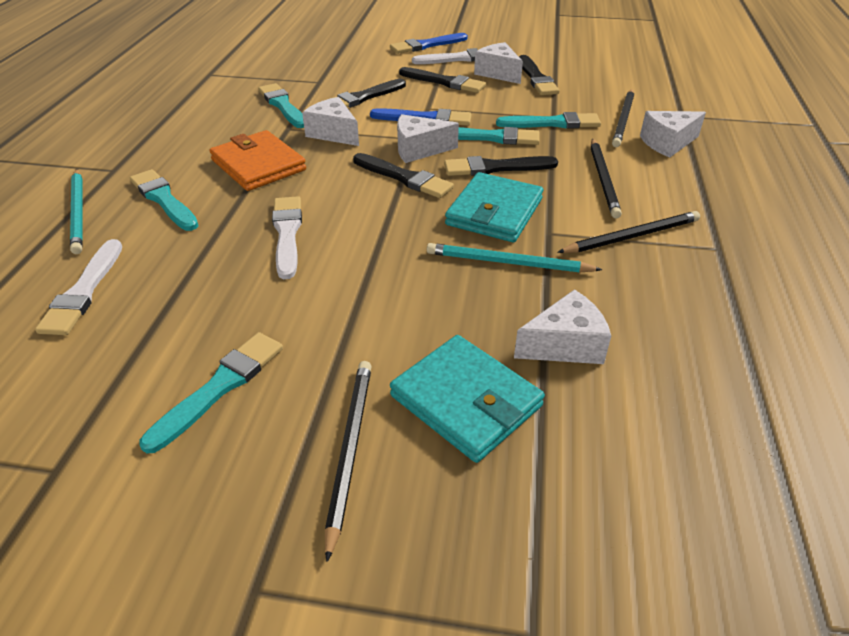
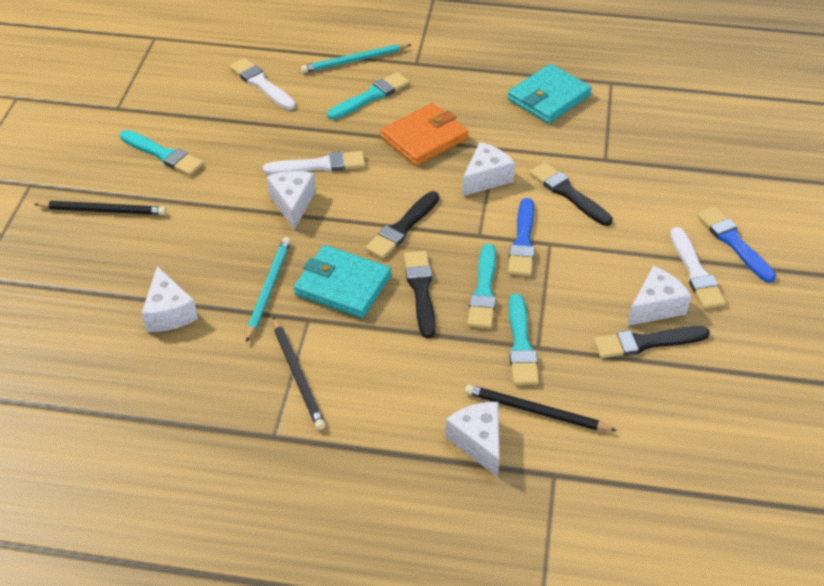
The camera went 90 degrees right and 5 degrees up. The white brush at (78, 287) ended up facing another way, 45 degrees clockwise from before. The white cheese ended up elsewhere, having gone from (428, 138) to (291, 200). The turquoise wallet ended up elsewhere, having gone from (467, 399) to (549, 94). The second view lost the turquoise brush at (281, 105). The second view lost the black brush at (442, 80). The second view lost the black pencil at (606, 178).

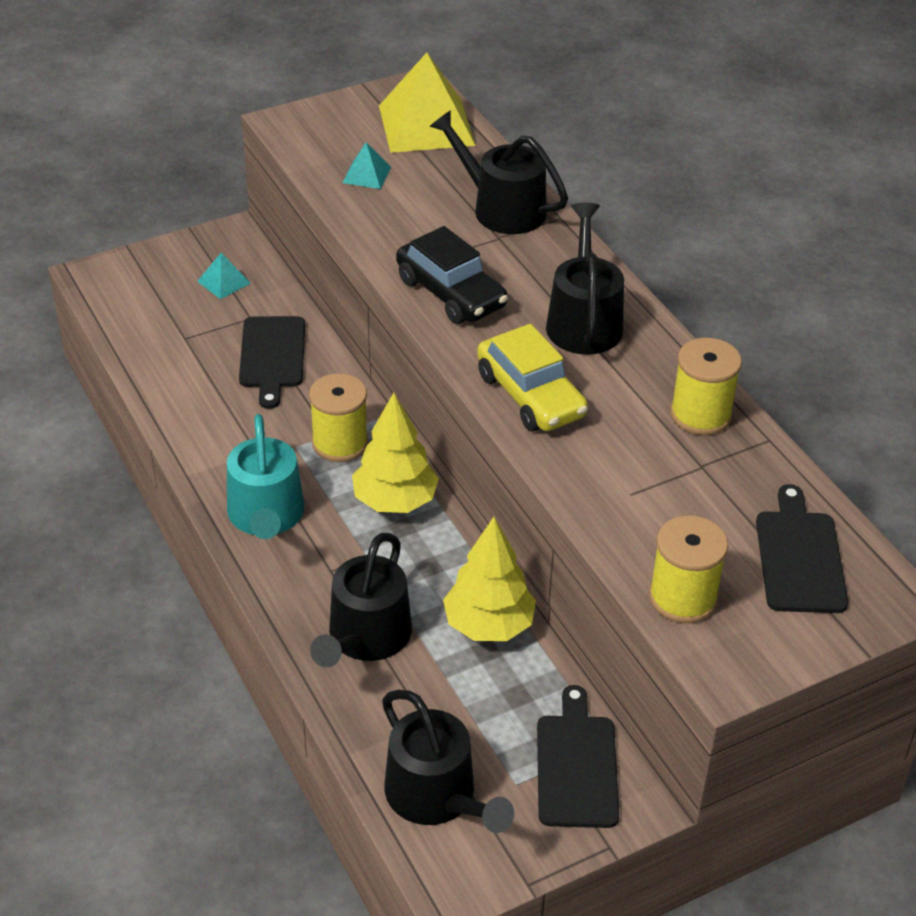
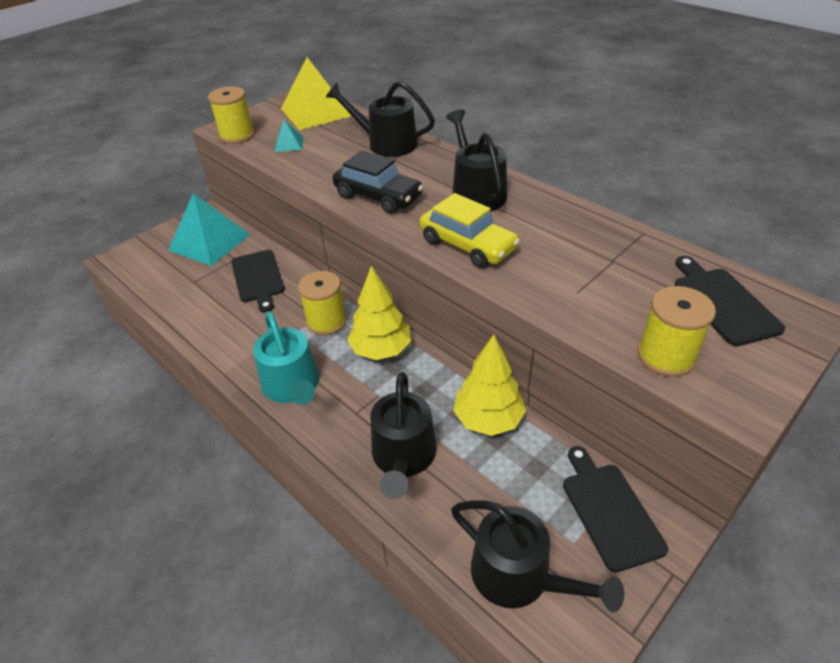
The camera went 15 degrees left and 0 degrees up. The size of the turquoise pyramid at (224, 276) changed by a factor of 2.21. The yellow spool ended up elsewhere, having gone from (706, 386) to (231, 115).

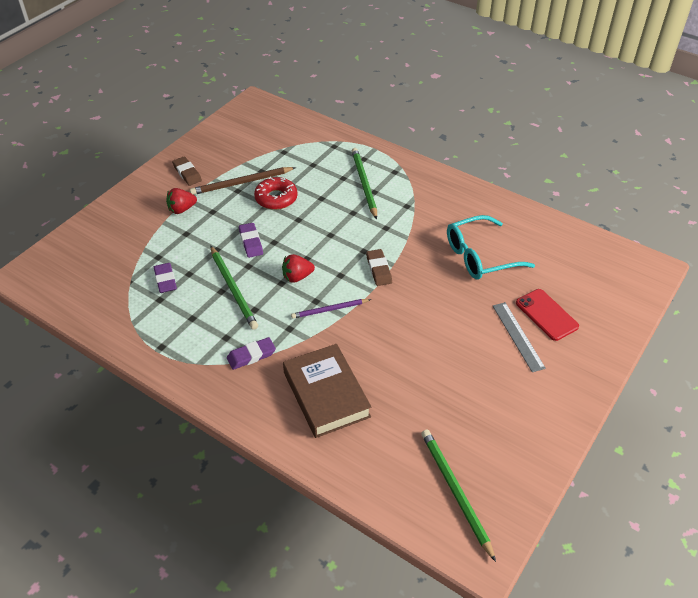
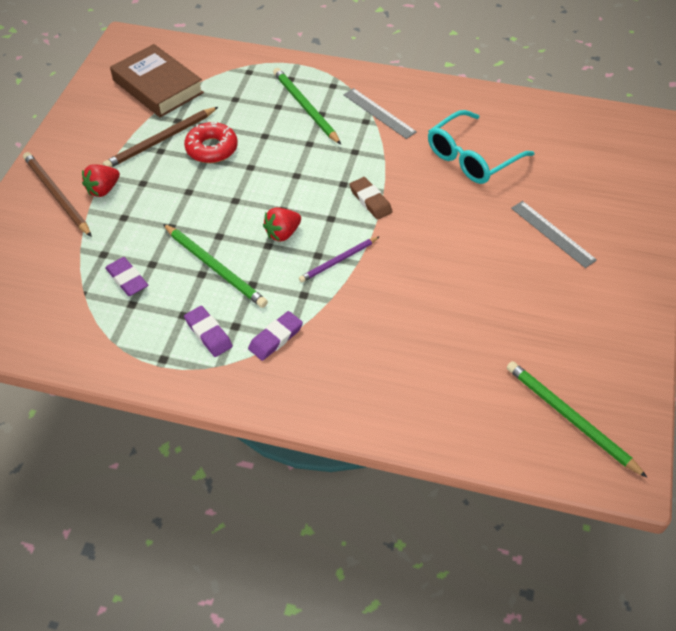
The camera went 20 degrees left and 5 degrees up. The second view gained the brown pencil at (57, 194). The brown book ended up elsewhere, having gone from (327, 391) to (157, 81). The purple eraser ended up elsewhere, having gone from (251, 240) to (208, 331). The second view gained the grey ruler at (380, 113). The second view lost the brown eraser at (187, 171). The second view lost the red phone at (547, 315).

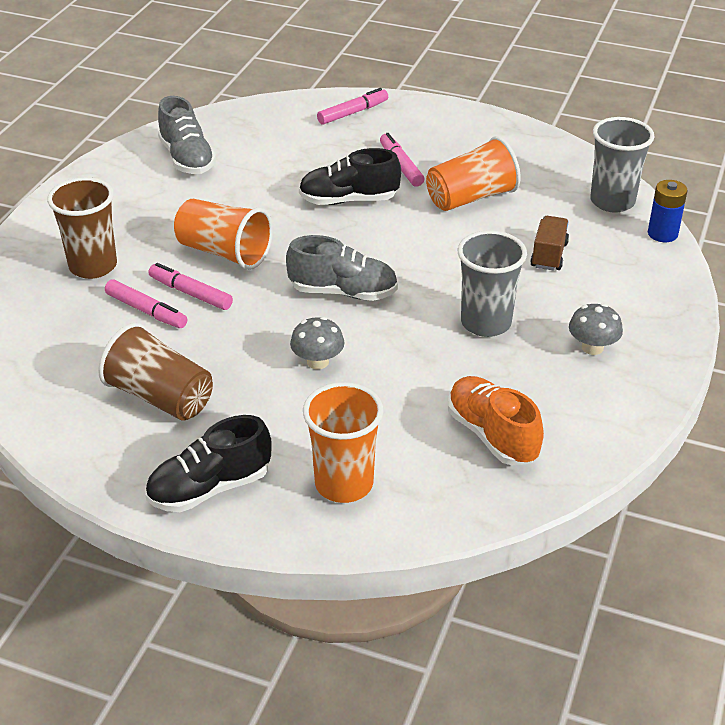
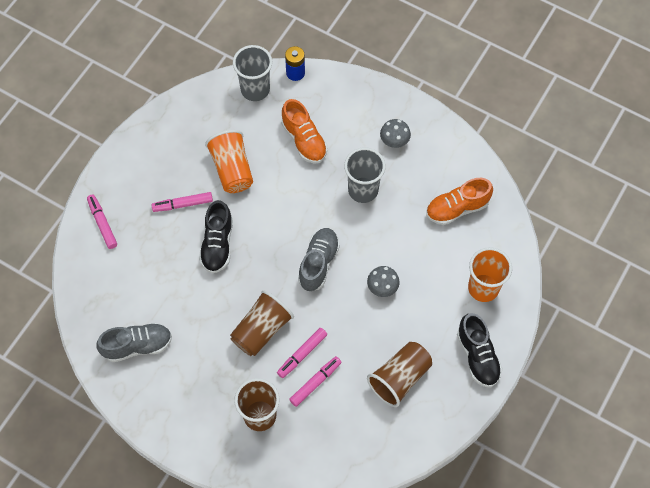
The camera went 80 degrees left and 25 degrees up. What was the orange cup at (223, 234) turned into the brown cup at (262, 323). Where the brown truck stood at (549, 243), the orange shoe came to stand at (304, 131).

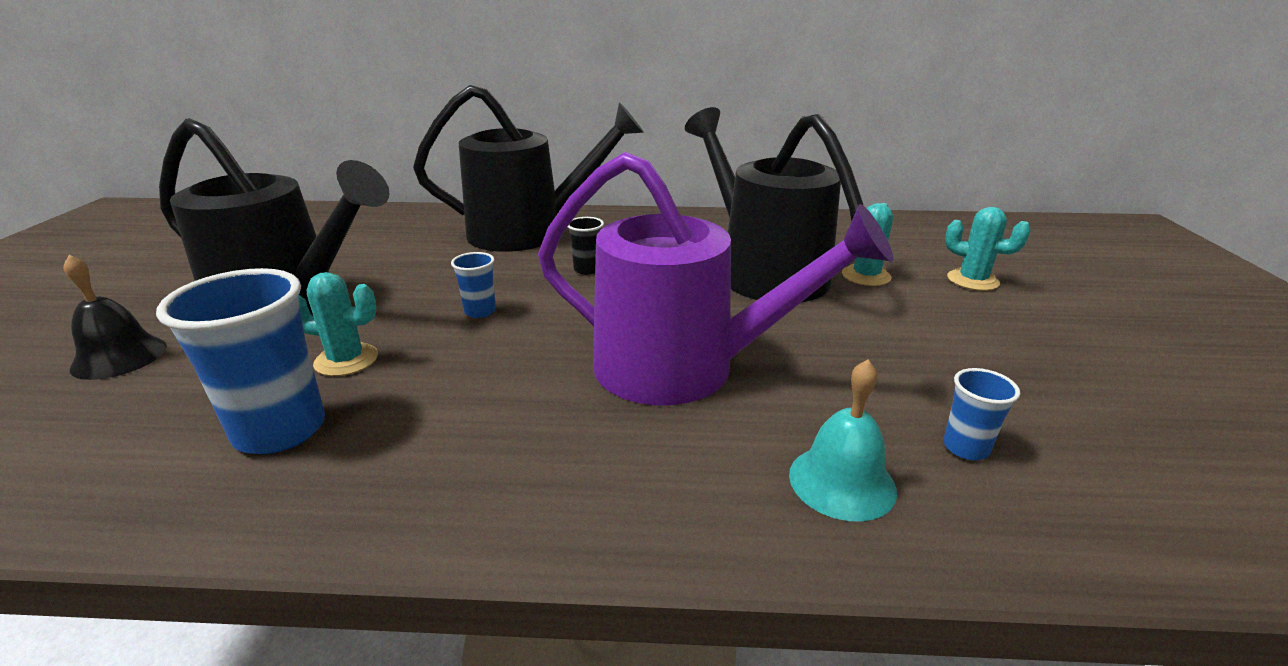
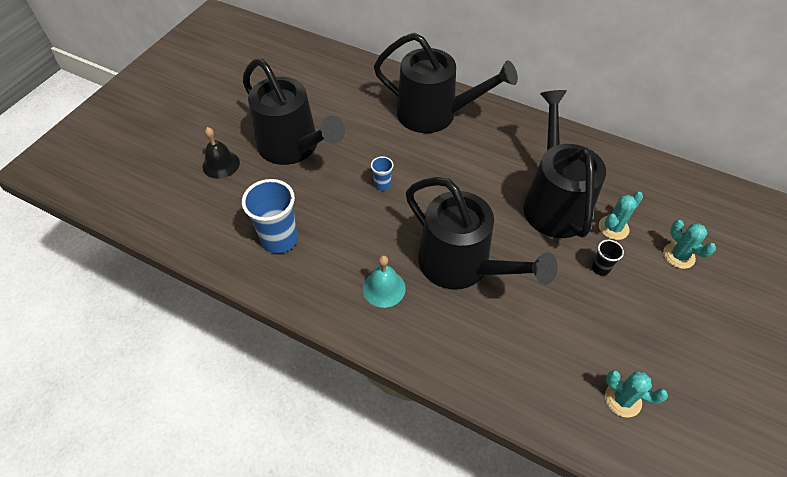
The camera went 25 degrees right and 25 degrees up. The turquoise bell ended up elsewhere, having gone from (843, 440) to (384, 281). What was the purple watering can at (716, 278) turned into the black watering can at (482, 233). The black cup ended up elsewhere, having gone from (586, 246) to (608, 258). The turquoise cactus ended up elsewhere, having gone from (338, 324) to (636, 394). The second view lost the blue cup at (981, 414).

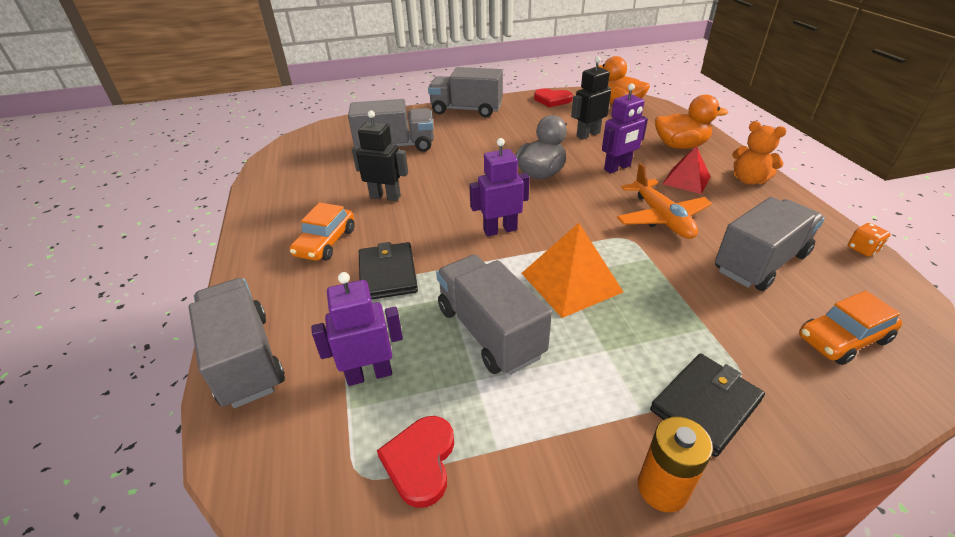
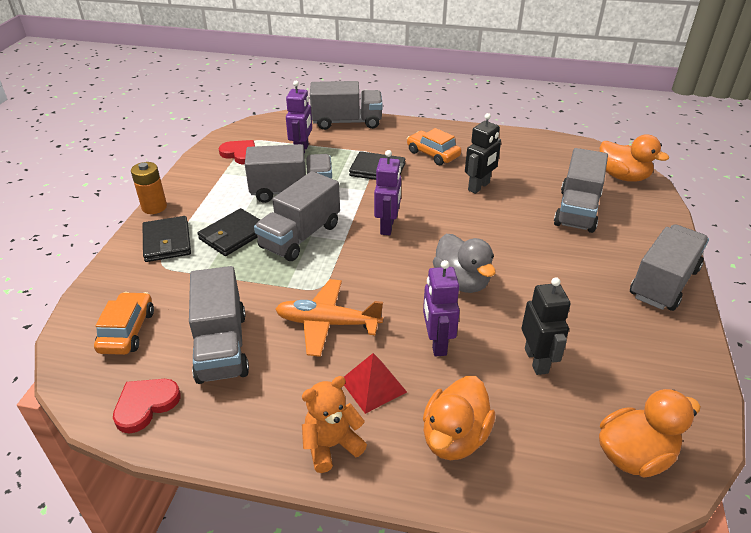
The camera went 115 degrees right and 0 degrees up. The red heart ended up elsewhere, having gone from (553, 98) to (147, 406). The second view gained the black wallet at (228, 232). Where the orange pyramid stood at (572, 270), the grey truck came to stand at (297, 216). The second view gained the orange duck at (634, 158). The second view lost the orange dice at (869, 240).

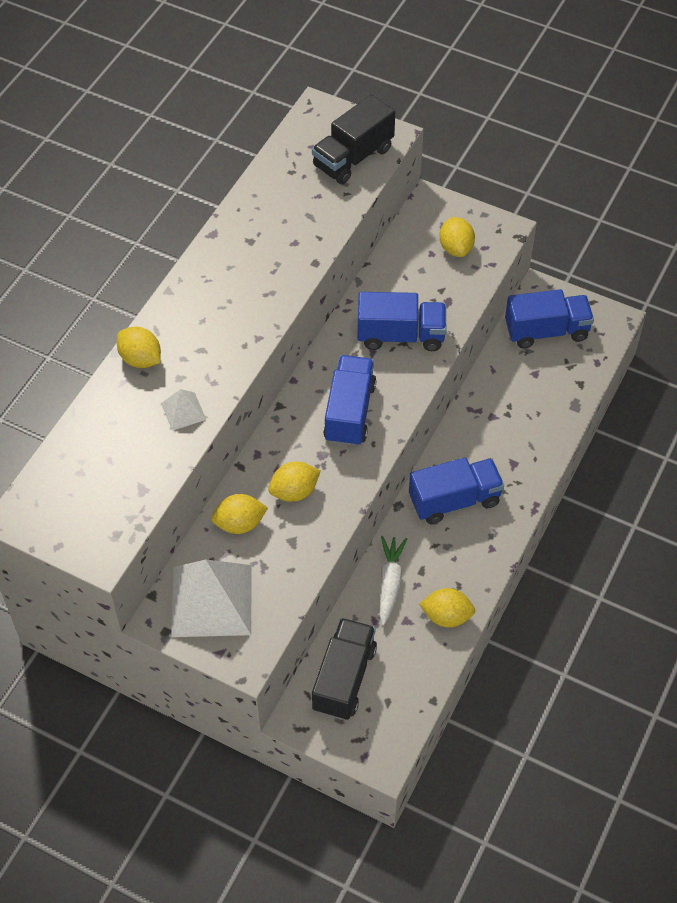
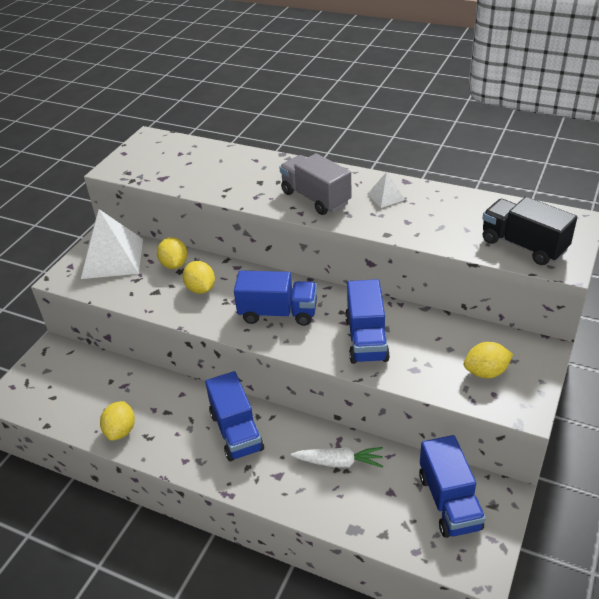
The camera went 90 degrees right and 15 degrees down. The second view gained the grey truck at (315, 184). The white carrot ended up elsewhere, having gone from (393, 580) to (337, 457). The white pyramid ended up elsewhere, having gone from (183, 410) to (386, 190). The second view lost the yellow lemon at (139, 347). The second view lost the black truck at (344, 669).

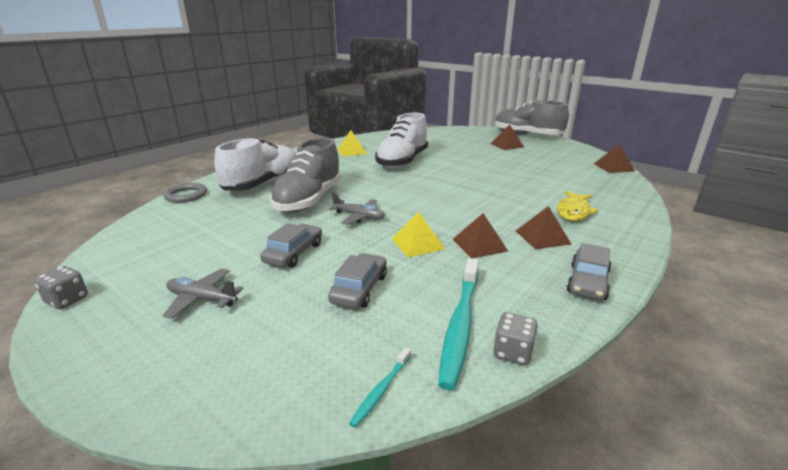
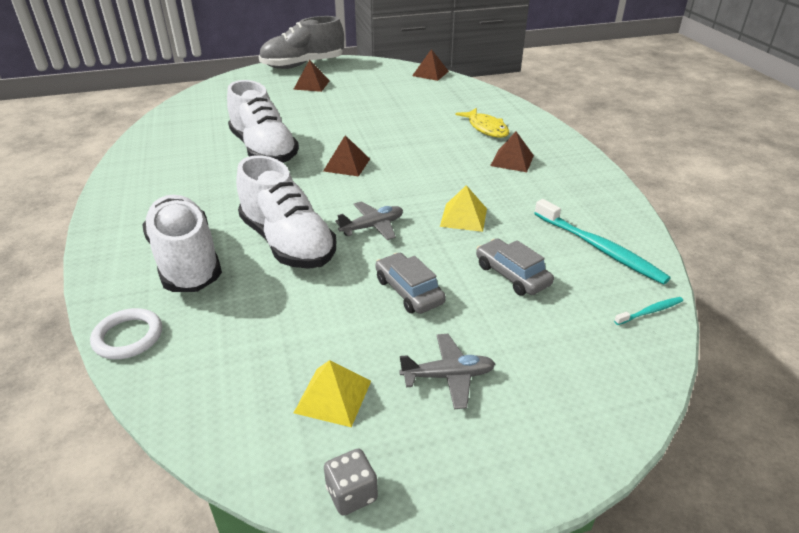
The camera went 55 degrees left and 10 degrees up. What was the grey ring at (185, 193) turned into the white ring at (126, 333). What was the grey shoe at (306, 175) turned into the white shoe at (286, 212). The yellow pyramid ended up elsewhere, having gone from (352, 143) to (332, 393). The brown pyramid ended up elsewhere, having gone from (480, 235) to (346, 155). The grey plane at (203, 294) ended up facing another way, 150 degrees counterclockwise from before. The turquoise toothbrush at (380, 388) ended up facing another way, 90 degrees counterclockwise from before. The second view lost the grey dice at (515, 338). The second view lost the grey car at (589, 271).

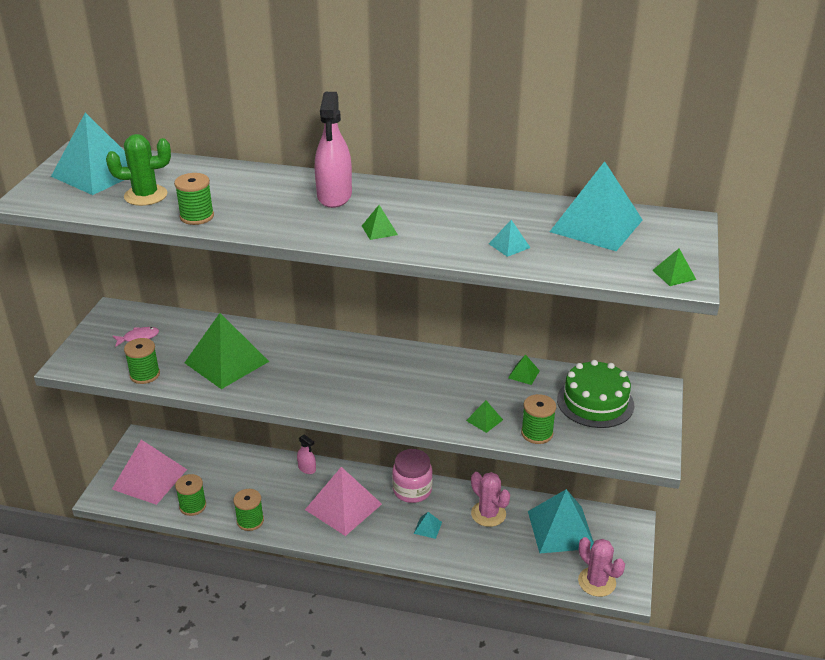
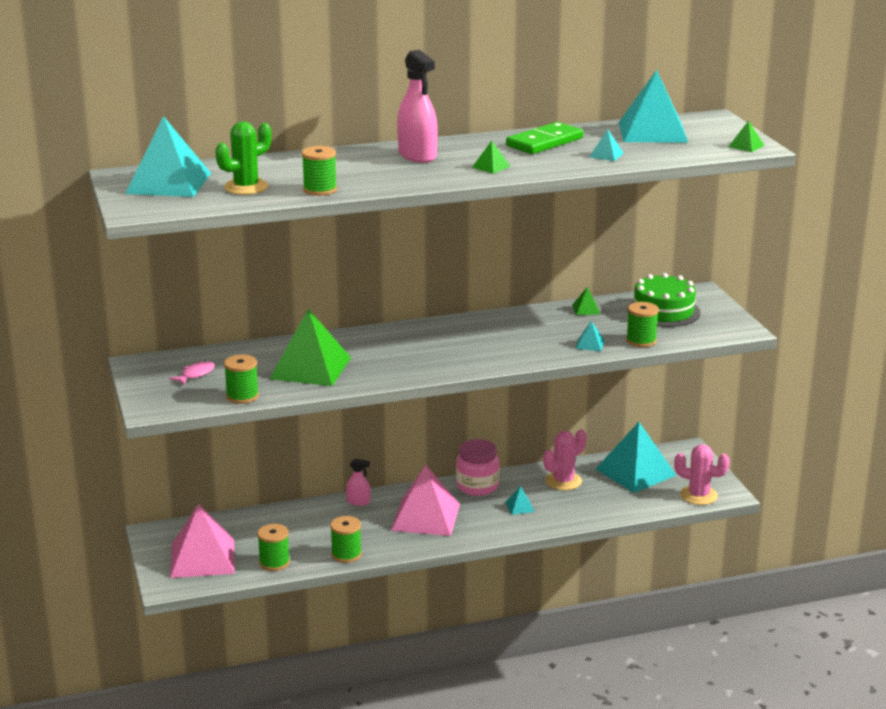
The camera went 30 degrees left and 10 degrees down. The second view gained the green domino at (544, 138). The pink cactus at (490, 499) ended up facing another way, 60 degrees counterclockwise from before. What was the green pyramid at (484, 416) turned into the turquoise pyramid at (590, 336).

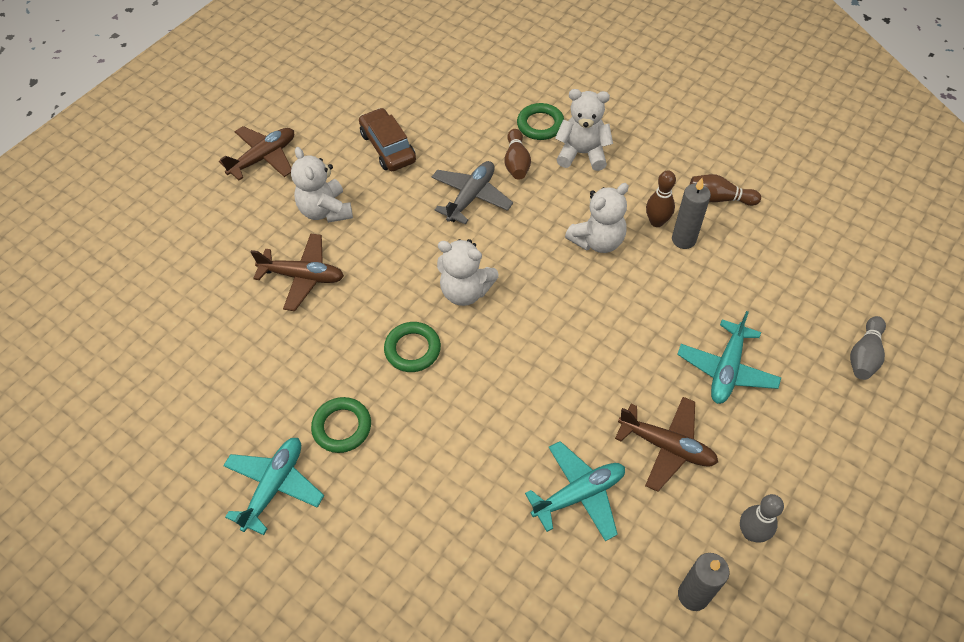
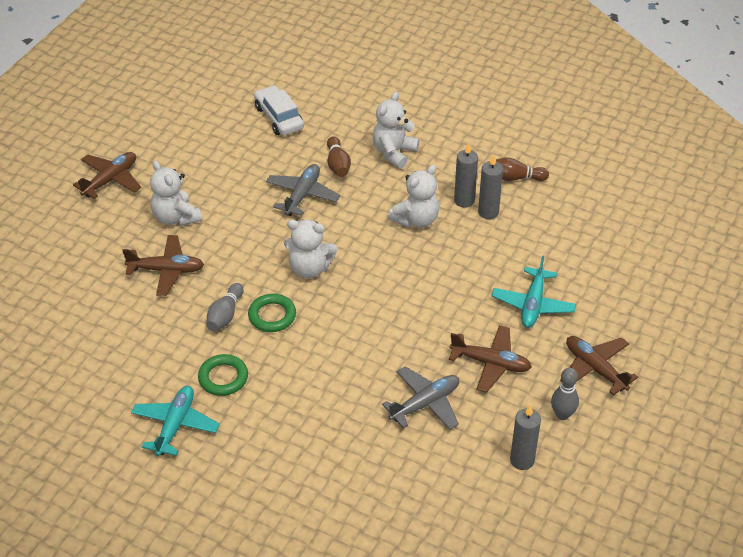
The camera went 10 degrees left and 10 degrees down. The grey bowling pin ended up elsewhere, having gone from (868, 348) to (225, 307). The second view gained the white car at (279, 110). The white teddy bear at (584, 130) ended up facing another way, 60 degrees counterclockwise from before. What was the turquoise plane at (575, 491) turned into the grey plane at (420, 398). Where the brown bowling pin stood at (661, 198), the grey candle came to stand at (466, 175). The second view gained the brown plane at (599, 366). The second view lost the brown car at (387, 139). The second view lost the green ring at (540, 121).

